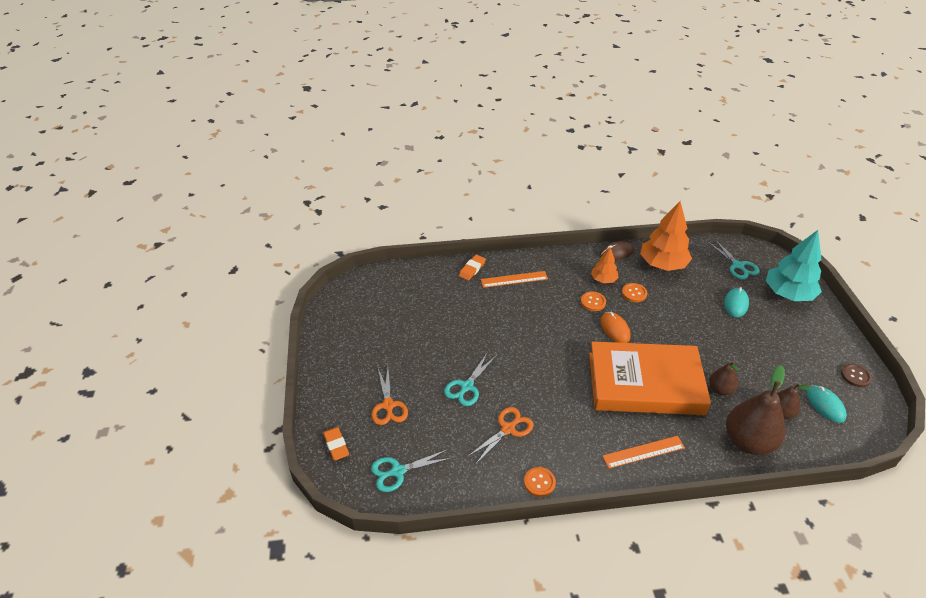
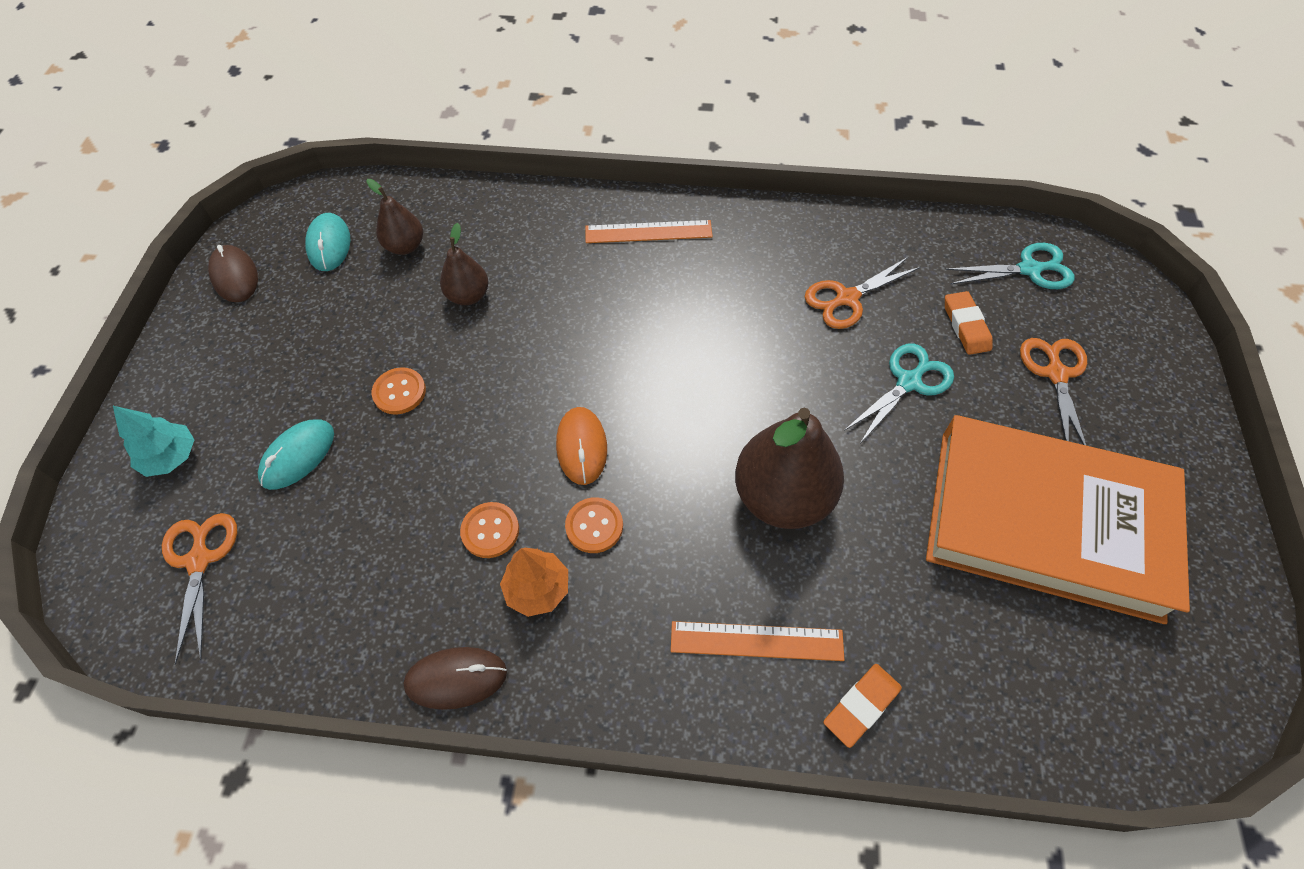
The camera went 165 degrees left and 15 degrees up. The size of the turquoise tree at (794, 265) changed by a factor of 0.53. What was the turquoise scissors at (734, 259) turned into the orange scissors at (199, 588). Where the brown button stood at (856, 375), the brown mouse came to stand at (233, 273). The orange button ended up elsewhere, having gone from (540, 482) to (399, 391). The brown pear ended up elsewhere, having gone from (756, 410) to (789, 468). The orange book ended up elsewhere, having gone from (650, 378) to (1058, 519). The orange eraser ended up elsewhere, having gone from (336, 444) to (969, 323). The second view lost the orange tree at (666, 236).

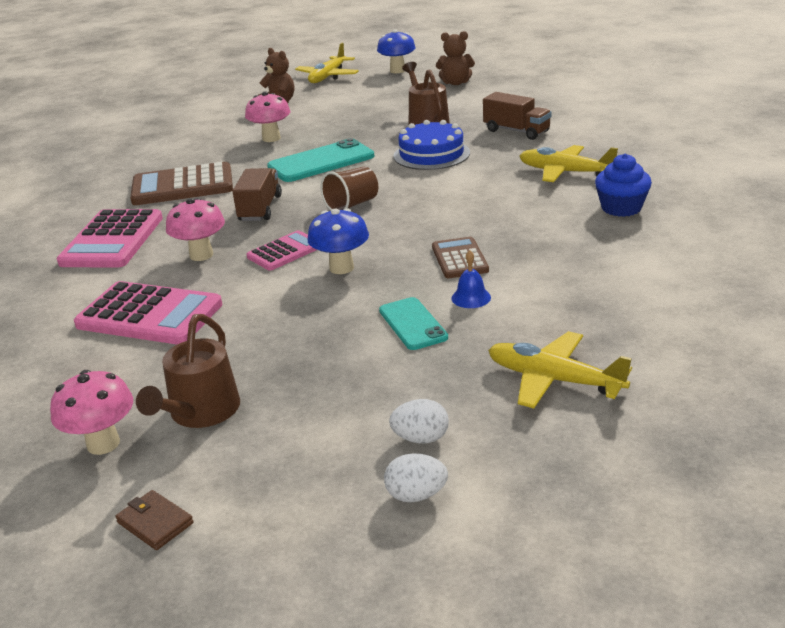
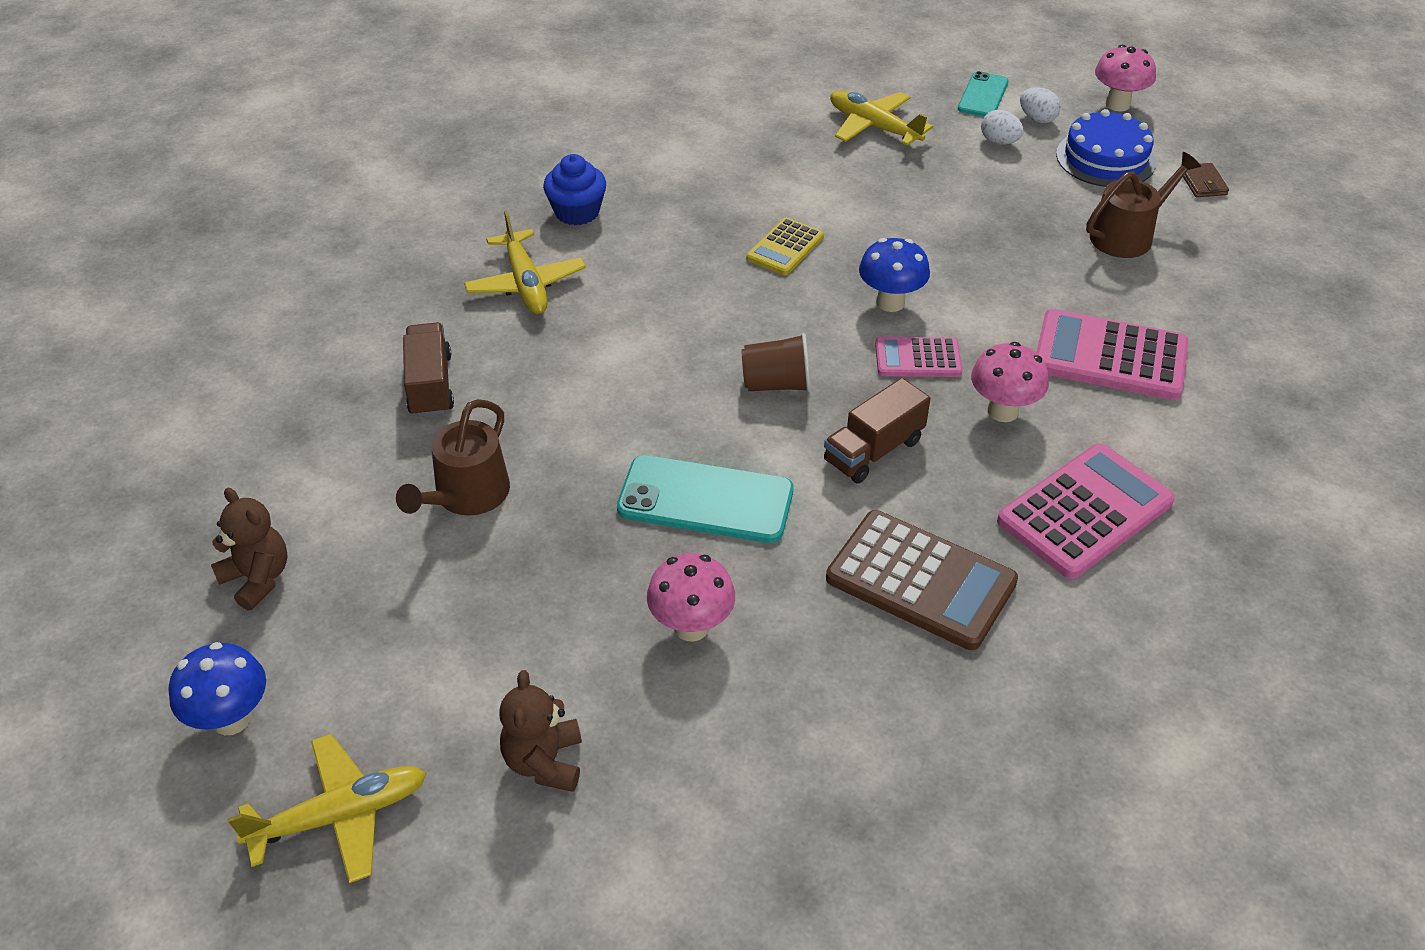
The camera went 140 degrees left and 15 degrees up. What was the brown calculator at (460, 257) turned into the yellow calculator at (785, 246). The yellow plane at (560, 369) ended up facing another way, 150 degrees clockwise from before. The turquoise phone ended up elsewhere, having gone from (413, 323) to (983, 94). The pink calculator at (148, 313) ended up facing another way, 45 degrees counterclockwise from before. The blue cake ended up elsewhere, having gone from (431, 145) to (1106, 148). The pink mushroom ended up elsewhere, having gone from (91, 412) to (1125, 78). The second view lost the blue bell at (471, 279).

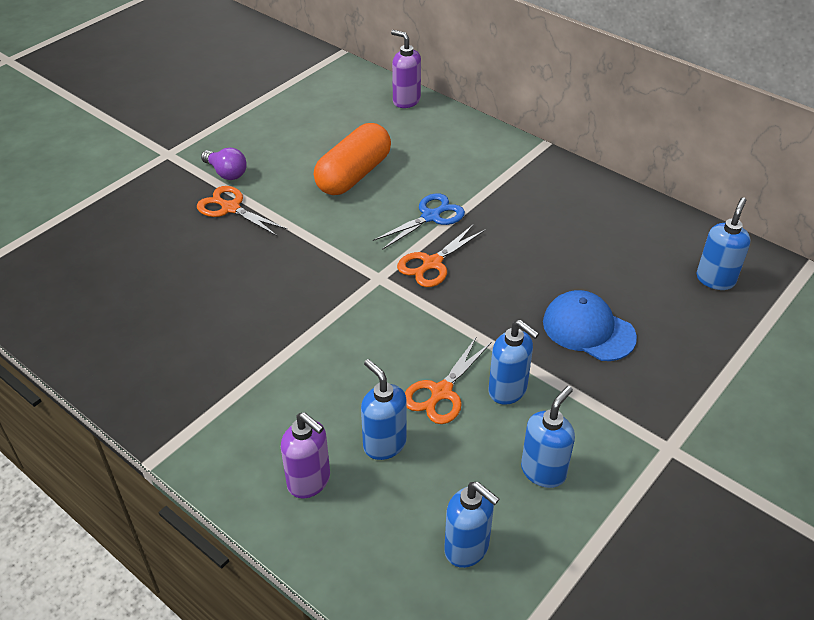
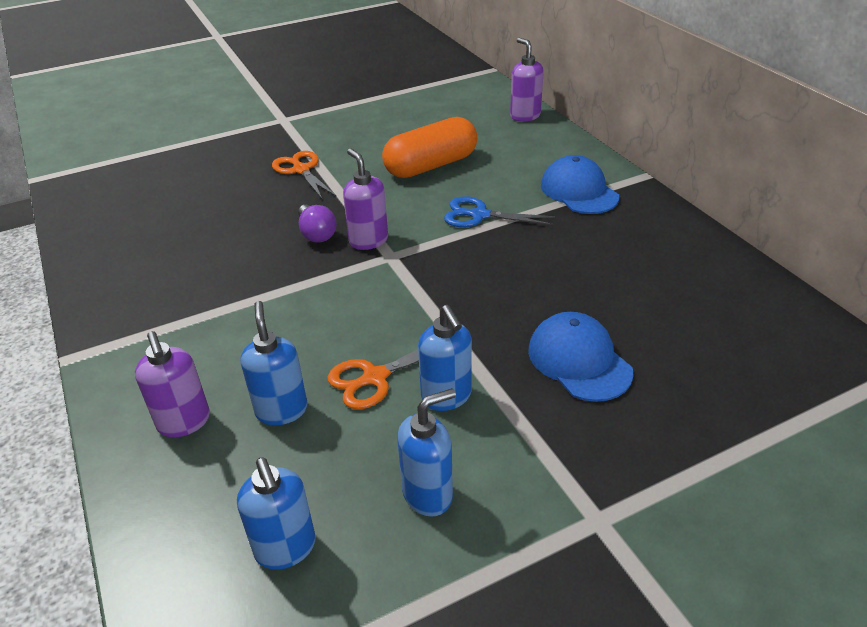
The camera went 25 degrees right and 5 degrees down. The purple light bulb ended up elsewhere, having gone from (224, 164) to (317, 224). The second view gained the purple soap dispenser at (365, 199). The blue scissors at (419, 221) ended up facing another way, 150 degrees counterclockwise from before. The second view gained the blue cap at (580, 184). The second view lost the orange scissors at (441, 255). The second view lost the blue soap dispenser at (724, 243).

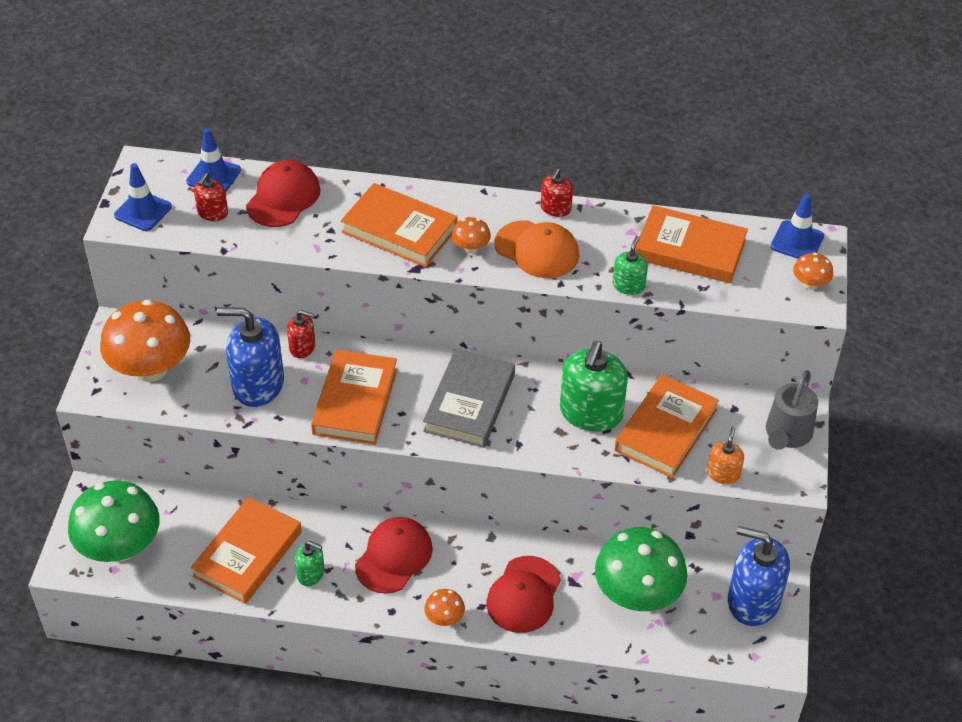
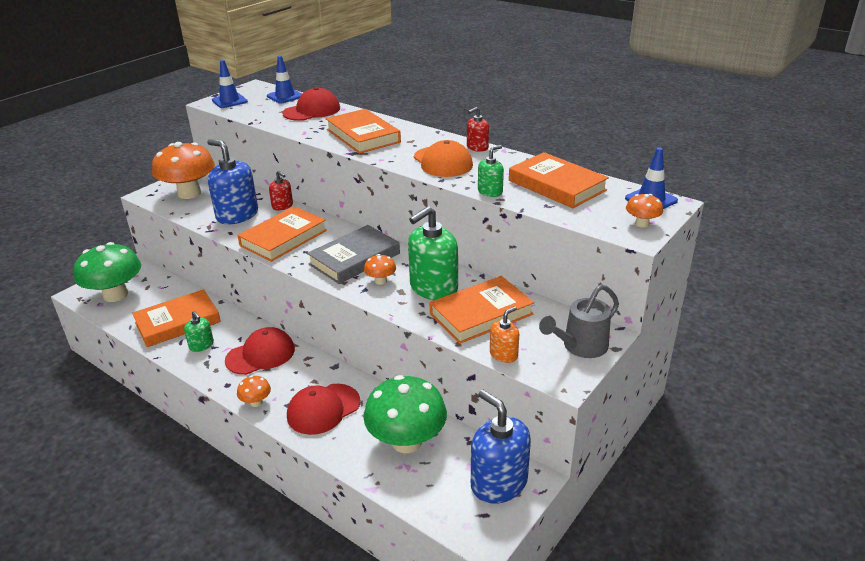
The camera went 30 degrees right and 15 degrees down. The orange mushroom ended up elsewhere, having gone from (471, 235) to (380, 269). The second view lost the red soap dispenser at (211, 197).

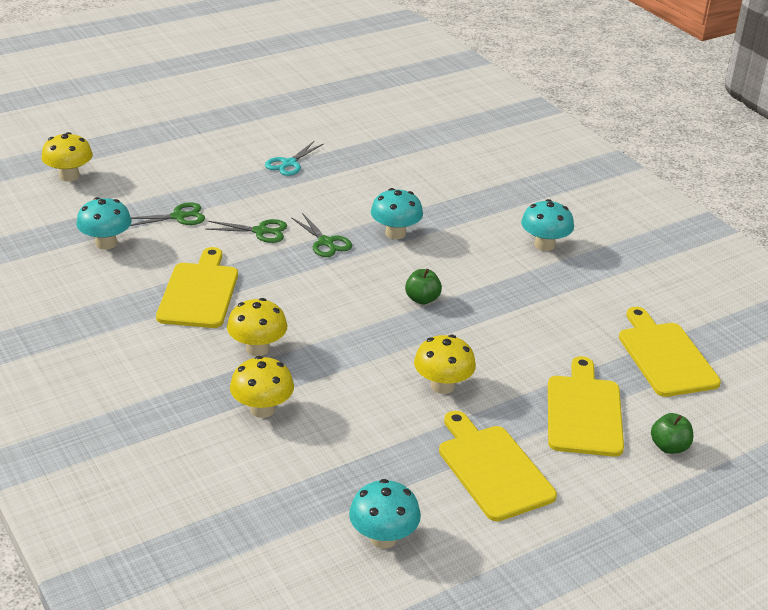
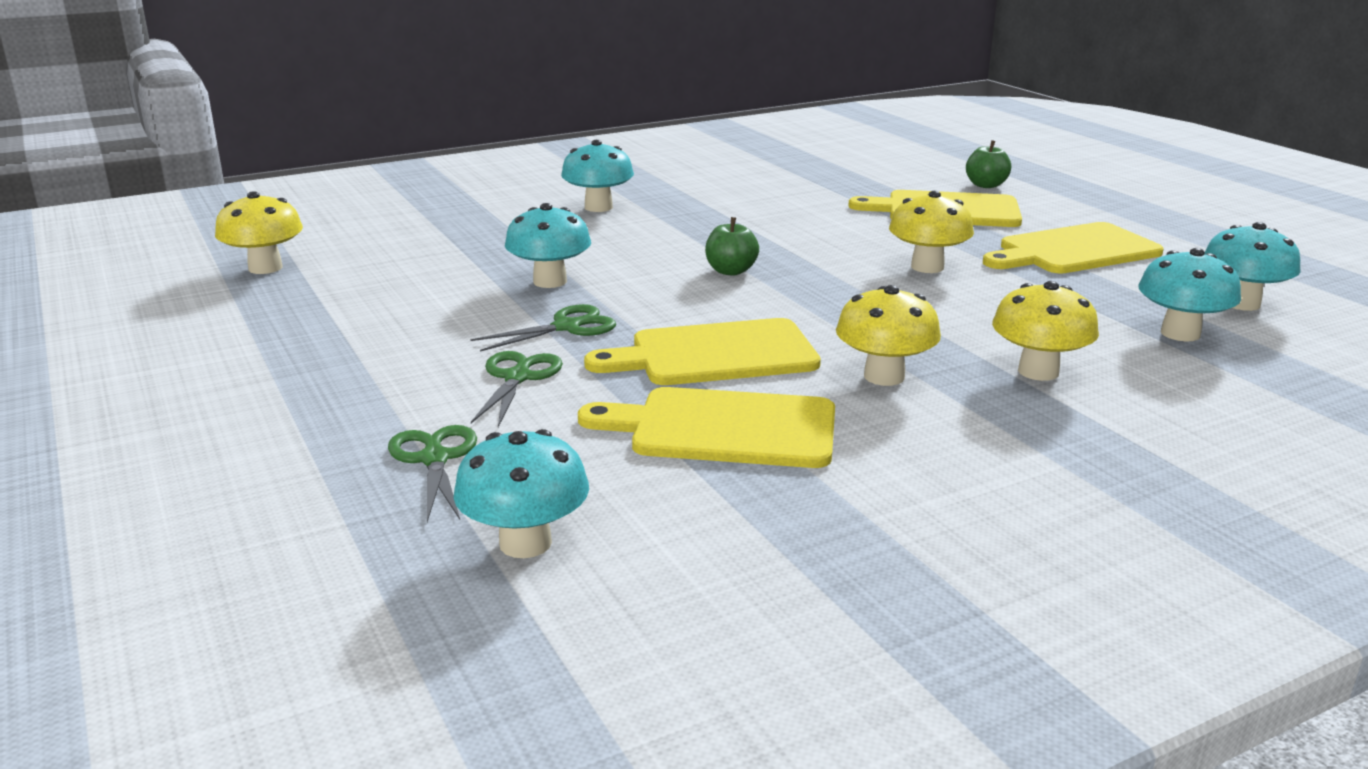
The camera went 85 degrees left and 10 degrees down. The yellow mushroom ended up elsewhere, having gone from (67, 156) to (259, 232). The yellow cutting board ended up elsewhere, having gone from (670, 352) to (702, 351). The second view gained the turquoise mushroom at (1189, 294). The second view lost the turquoise scissors at (294, 158).

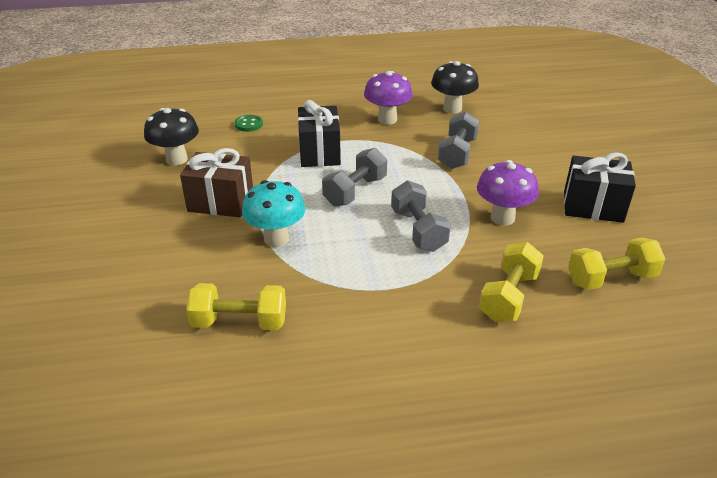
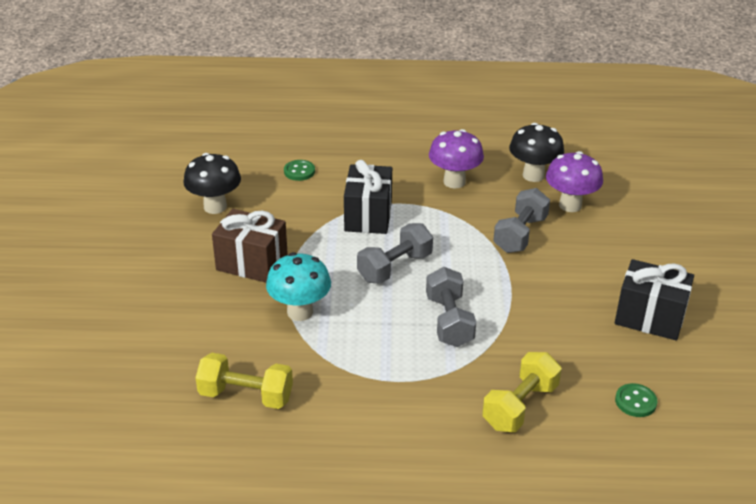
The camera went 10 degrees right and 0 degrees up. The purple mushroom ended up elsewhere, having gone from (508, 193) to (574, 181). Where the yellow dumbbell stood at (616, 264), the green button came to stand at (636, 400).

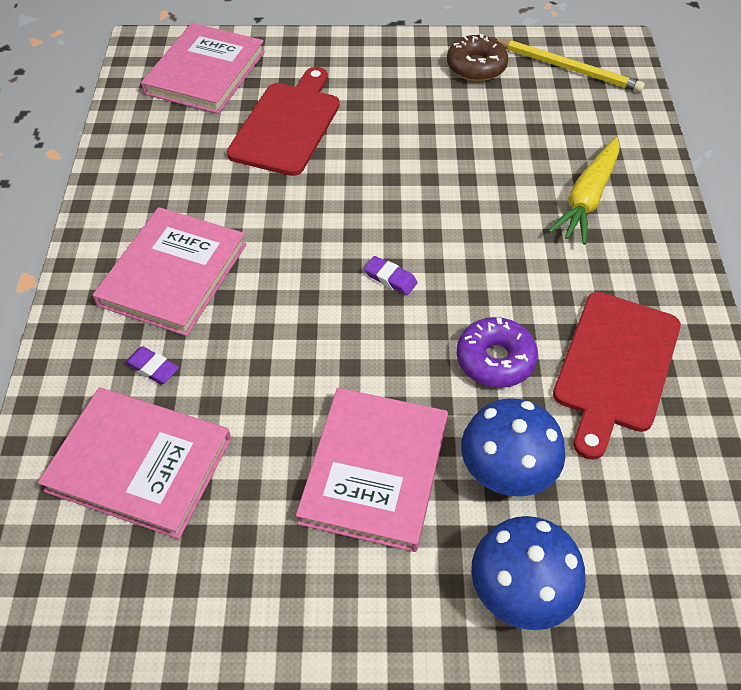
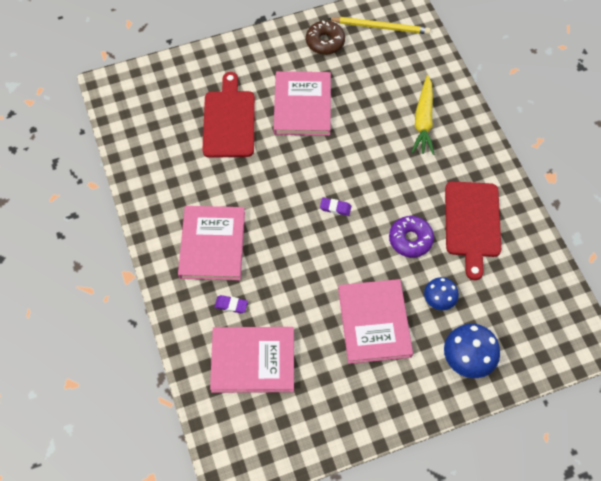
The camera went 20 degrees left and 10 degrees up. The pink book ended up elsewhere, having gone from (203, 68) to (302, 103). The size of the blue mushroom at (513, 447) changed by a factor of 0.64.

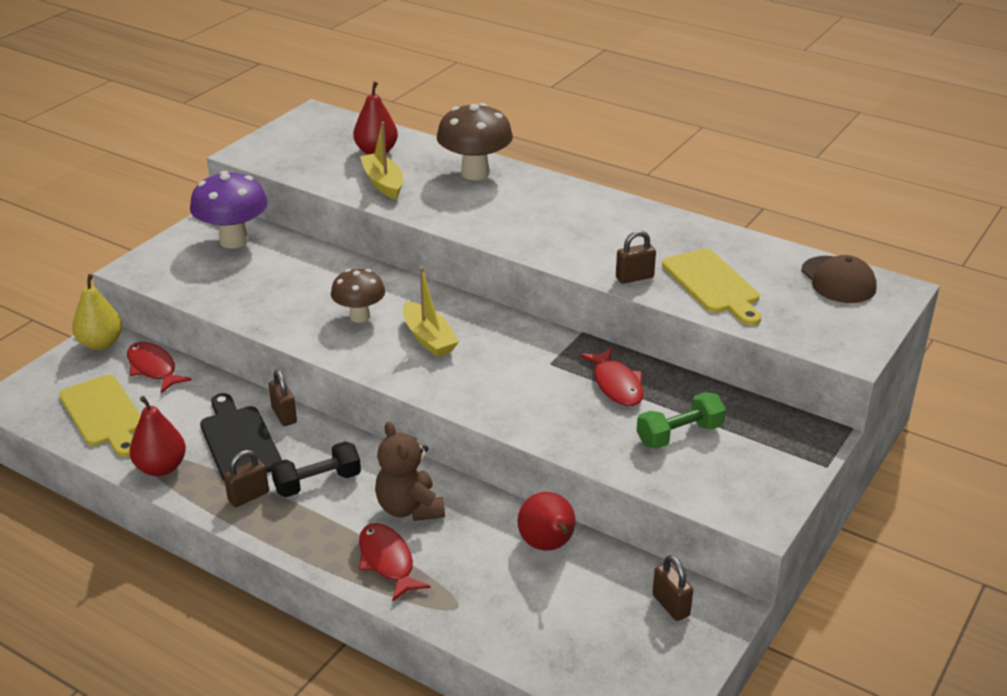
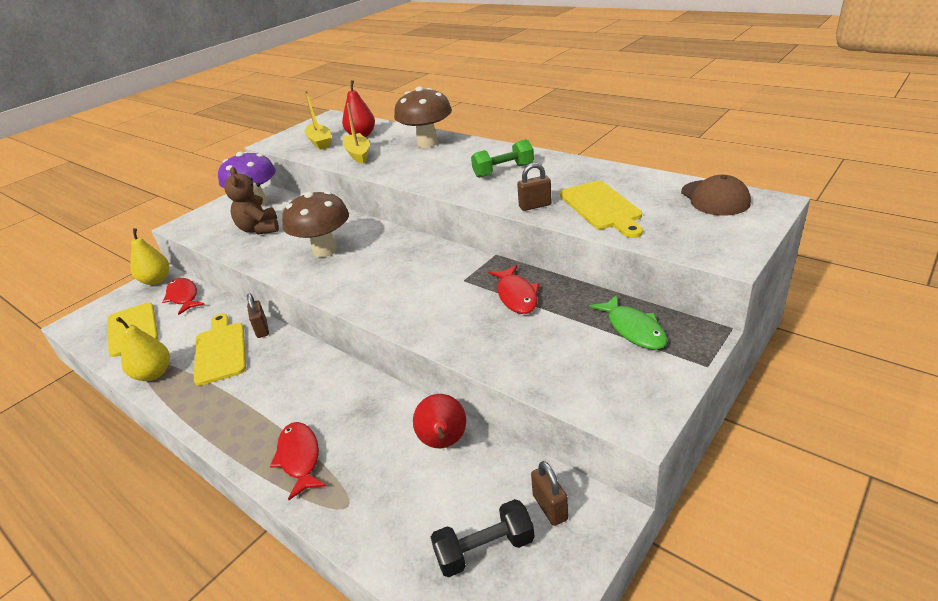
The camera went 10 degrees right and 0 degrees up. What was the red pear at (157, 436) turned into the yellow pear at (143, 349). What was the black cutting board at (241, 437) turned into the yellow cutting board at (220, 349). The brown teddy bear ended up elsewhere, having gone from (410, 471) to (251, 201). The size of the brown mushroom at (358, 296) changed by a factor of 1.53. The yellow boat ended up elsewhere, having gone from (431, 312) to (318, 120). The black dumbbell ended up elsewhere, having gone from (316, 469) to (483, 538). The green dumbbell ended up elsewhere, having gone from (681, 420) to (502, 158). The second view gained the green fish at (628, 322). The second view lost the brown padlock at (246, 478).

